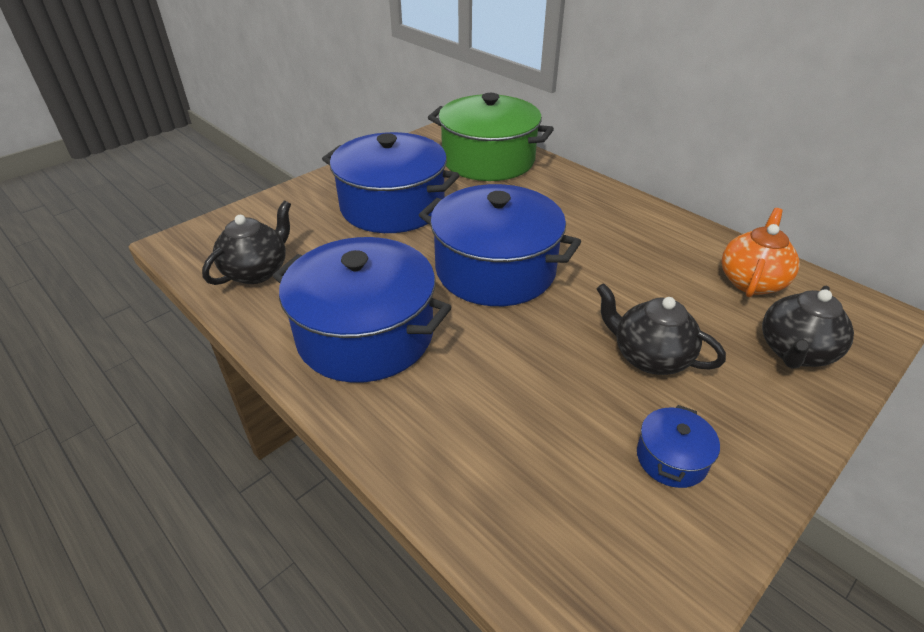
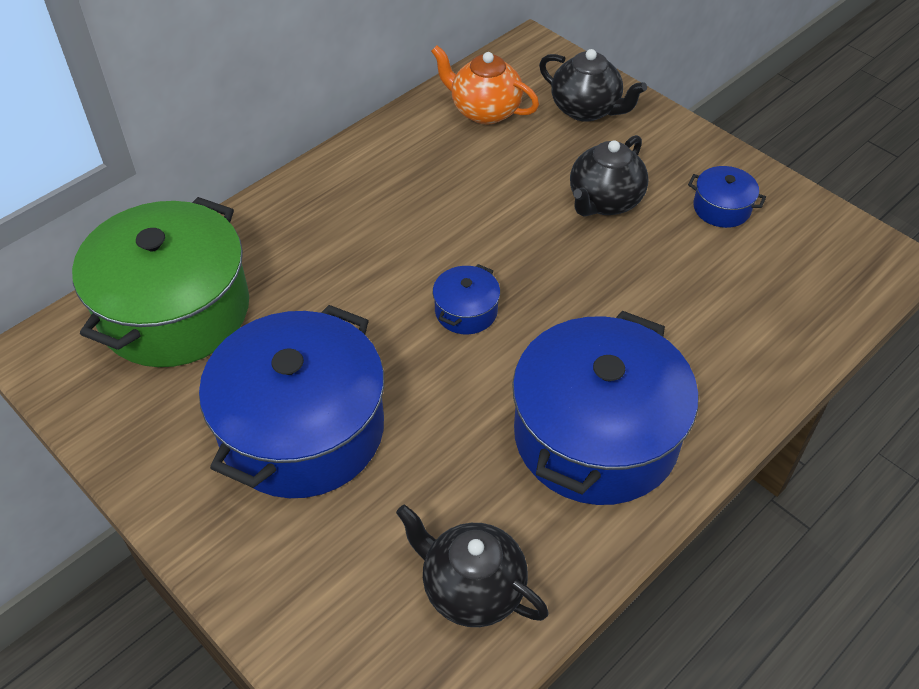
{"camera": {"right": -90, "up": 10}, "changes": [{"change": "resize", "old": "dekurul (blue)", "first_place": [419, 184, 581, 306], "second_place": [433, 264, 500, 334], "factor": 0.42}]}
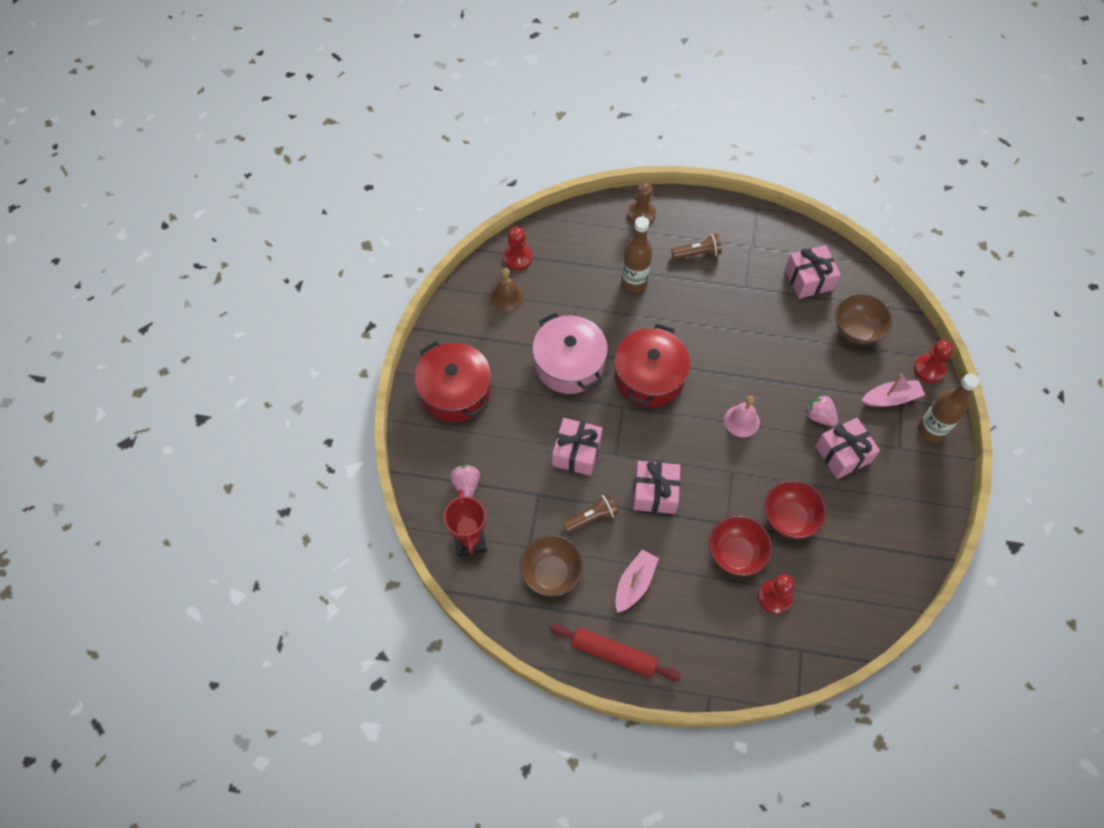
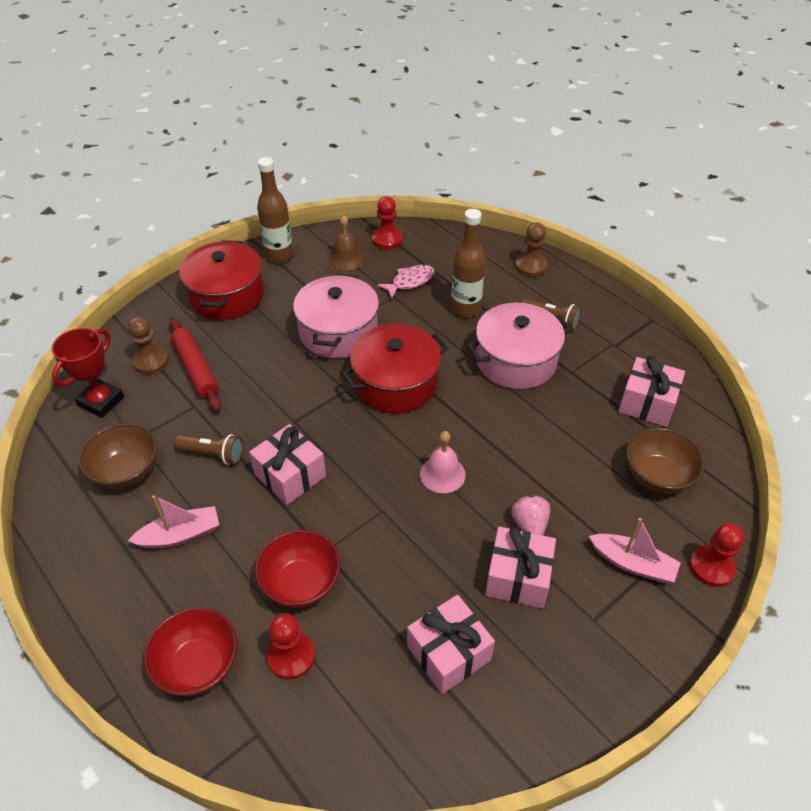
{"camera": {"right": 40, "up": -15}, "changes": [{"change": "move", "old": "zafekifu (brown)", "first_place": [918, 373, 980, 442], "second_place": [257, 157, 293, 263]}, {"change": "move", "old": "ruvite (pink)", "first_place": [552, 418, 603, 476], "second_place": [407, 595, 495, 694]}, {"change": "replace", "old": "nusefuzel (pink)", "new": "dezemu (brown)", "first_place": [450, 465, 480, 497], "second_place": [128, 316, 169, 374]}, {"change": "move", "old": "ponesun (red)", "first_place": [764, 480, 827, 539], "second_place": [144, 607, 237, 696]}, {"change": "move", "old": "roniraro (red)", "first_place": [550, 624, 681, 681], "second_place": [169, 318, 222, 411]}, {"change": "insert", "new": "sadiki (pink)", "second_place": [377, 265, 435, 299]}, {"change": "insert", "new": "dekurul (pink)", "second_place": [467, 303, 572, 389]}]}
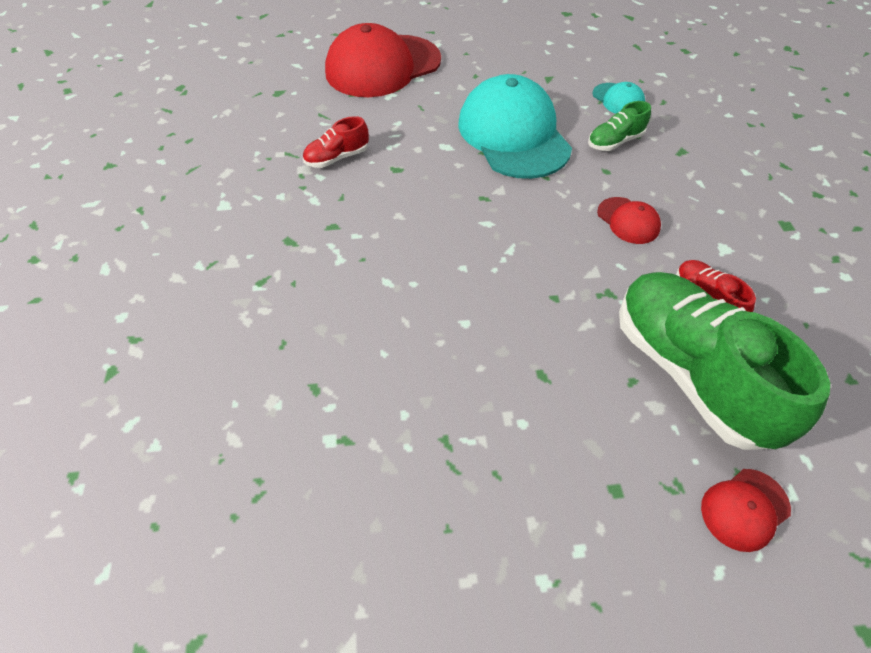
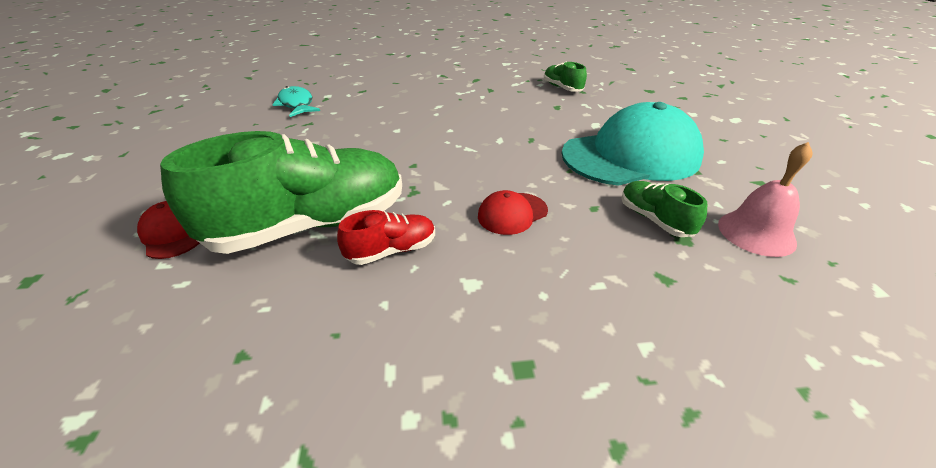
{"camera": {"right": 90, "up": -15}, "changes": [{"change": "delete", "old": "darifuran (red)", "first_place": [325, 23, 441, 97]}, {"change": "replace", "old": "darifuran (turquoise)", "new": "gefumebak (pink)", "first_place": [592, 82, 645, 114], "second_place": [718, 142, 813, 257]}, {"change": "recolor", "old": "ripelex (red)", "new": "ripelex (green)", "first_place": [303, 116, 369, 168], "second_place": [544, 62, 587, 92]}, {"change": "insert", "new": "sadiki (turquoise)", "second_place": [272, 86, 320, 117]}]}
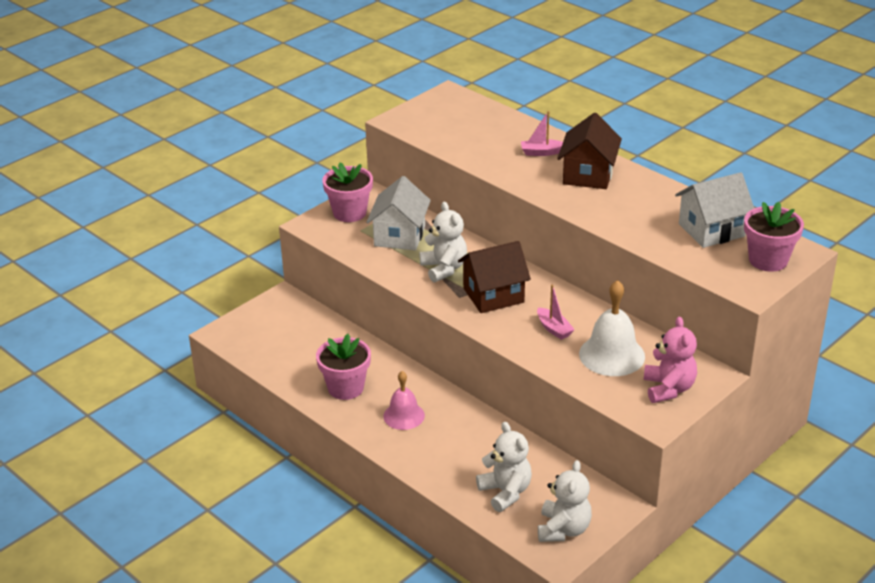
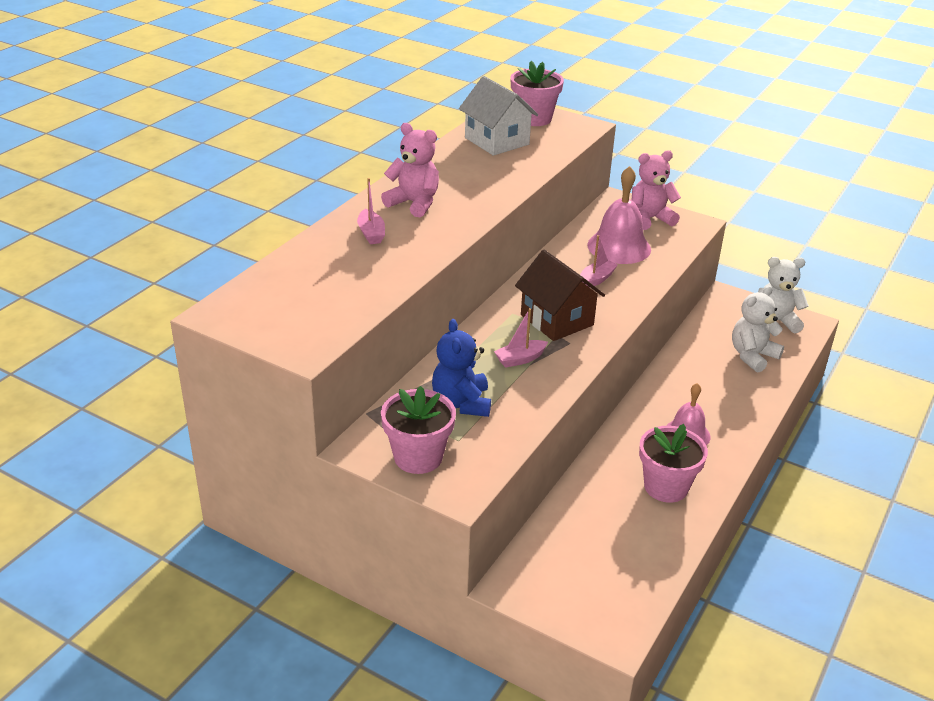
{"camera": {"right": -105, "up": 0}, "changes": [{"change": "replace", "old": "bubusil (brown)", "new": "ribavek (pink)", "first_place": [557, 113, 622, 189], "second_place": [381, 123, 439, 217]}, {"change": "replace", "old": "bubusil (white)", "new": "ribavek (blue)", "first_place": [366, 176, 431, 250], "second_place": [432, 319, 491, 417]}, {"change": "replace", "old": "ribavek (white)", "new": "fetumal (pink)", "first_place": [419, 202, 467, 282], "second_place": [494, 308, 548, 368]}, {"change": "recolor", "old": "gefumebak (white)", "new": "gefumebak (pink)", "first_place": [579, 280, 645, 376], "second_place": [587, 166, 651, 264]}]}
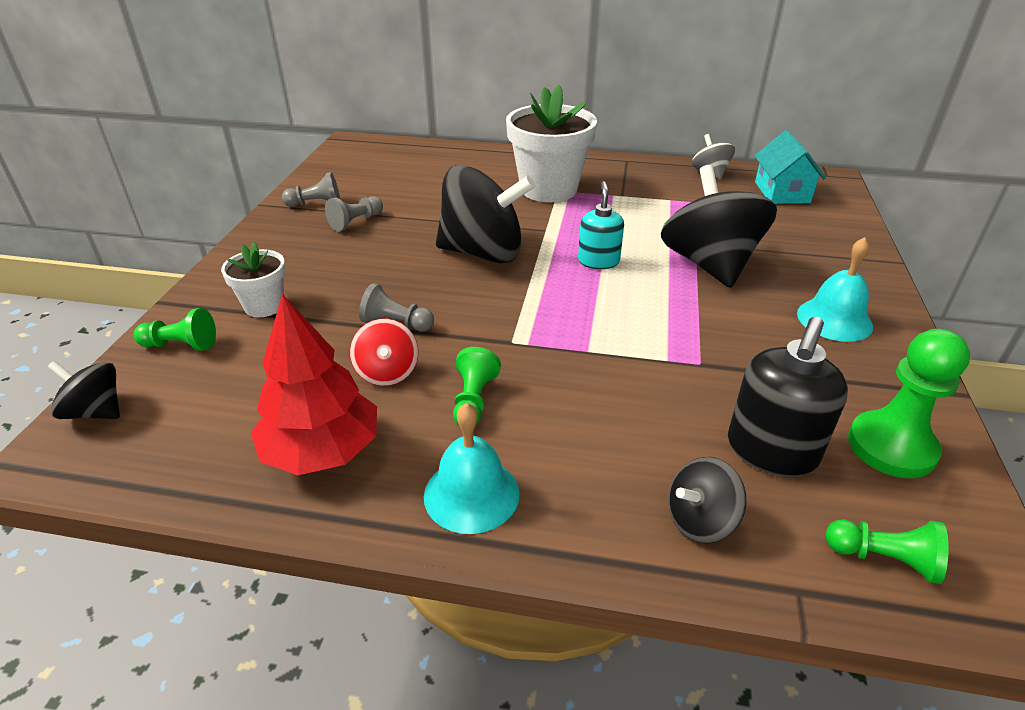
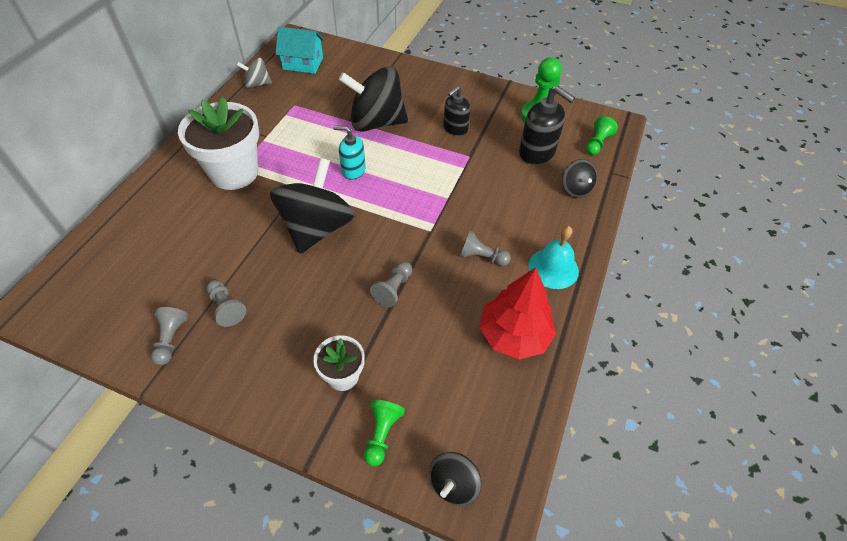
{"camera": {"right": -80, "up": 15}, "changes": [{"change": "delete", "old": "gefumebak (turquoise)", "first_place": [797, 237, 873, 342]}, {"change": "delete", "old": "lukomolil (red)", "first_place": [350, 319, 418, 386]}, {"change": "recolor", "old": "dezemu (green)", "new": "dezemu (grey)", "first_place": [453, 347, 501, 425], "second_place": [460, 231, 511, 266]}, {"change": "insert", "new": "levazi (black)", "second_place": [443, 86, 470, 136]}]}
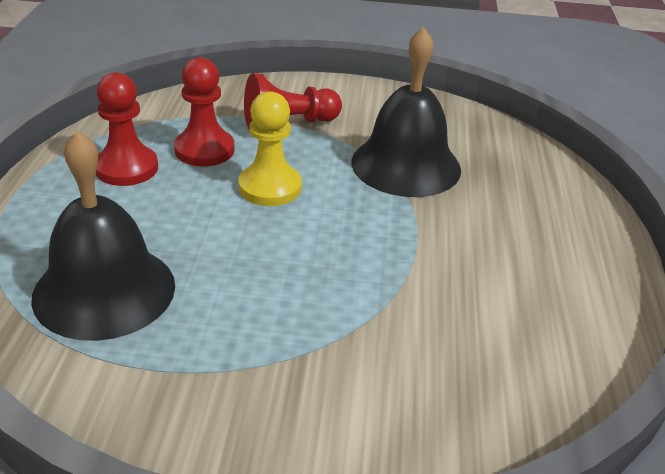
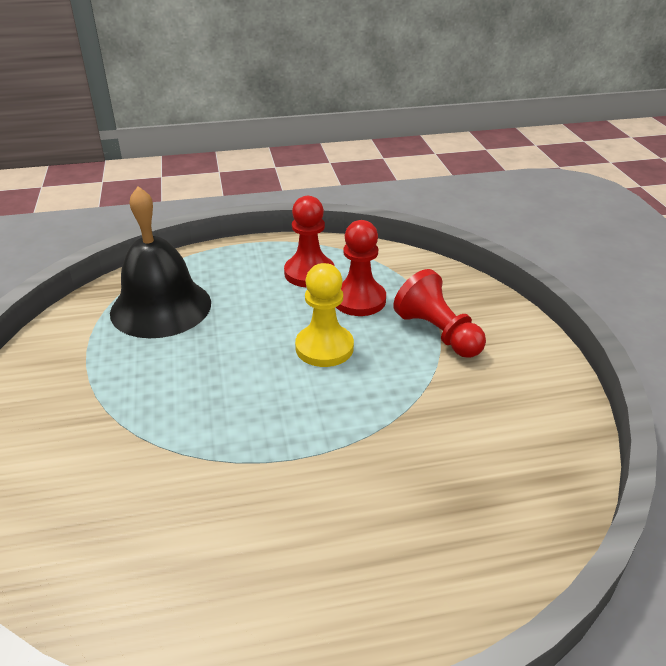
{"camera": {"right": 75, "up": 0}, "changes": [{"change": "delete", "old": "gefumebak (black)", "first_place": [352, 27, 461, 197]}]}
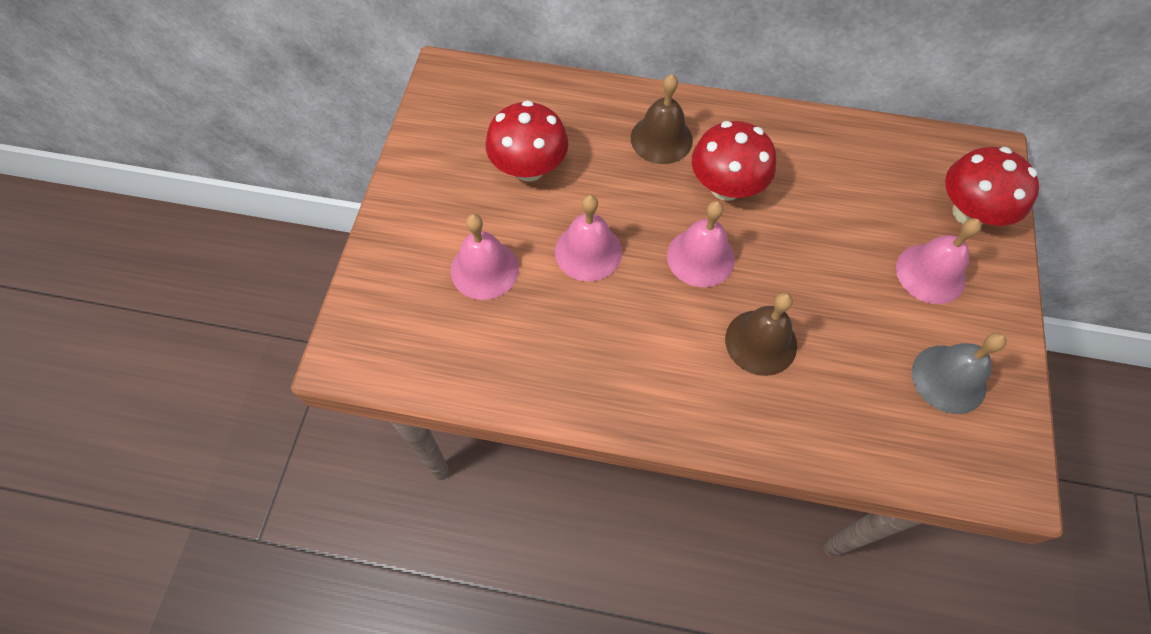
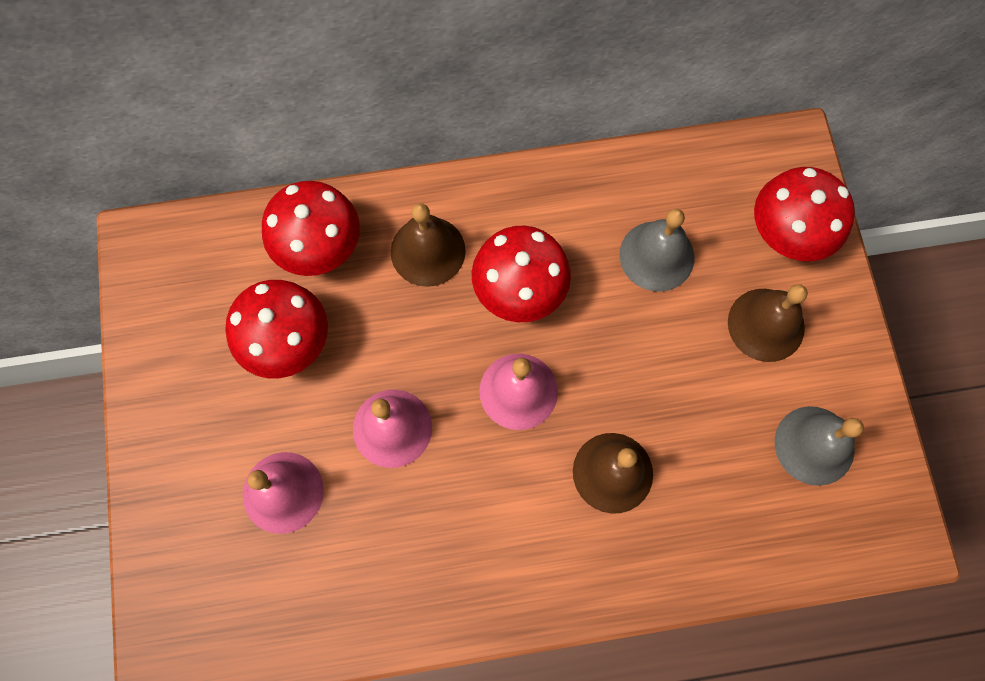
{"camera": {"right": -20, "up": 10}, "changes": [{"change": "recolor", "old": "gefumebak (pink)", "new": "gefumebak (brown)", "first_place": [896, 218, 982, 304], "second_place": [728, 284, 808, 362]}, {"change": "insert", "new": "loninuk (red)", "second_place": [262, 181, 360, 276]}, {"change": "insert", "new": "gefumebak (grey)", "second_place": [619, 209, 694, 292]}]}
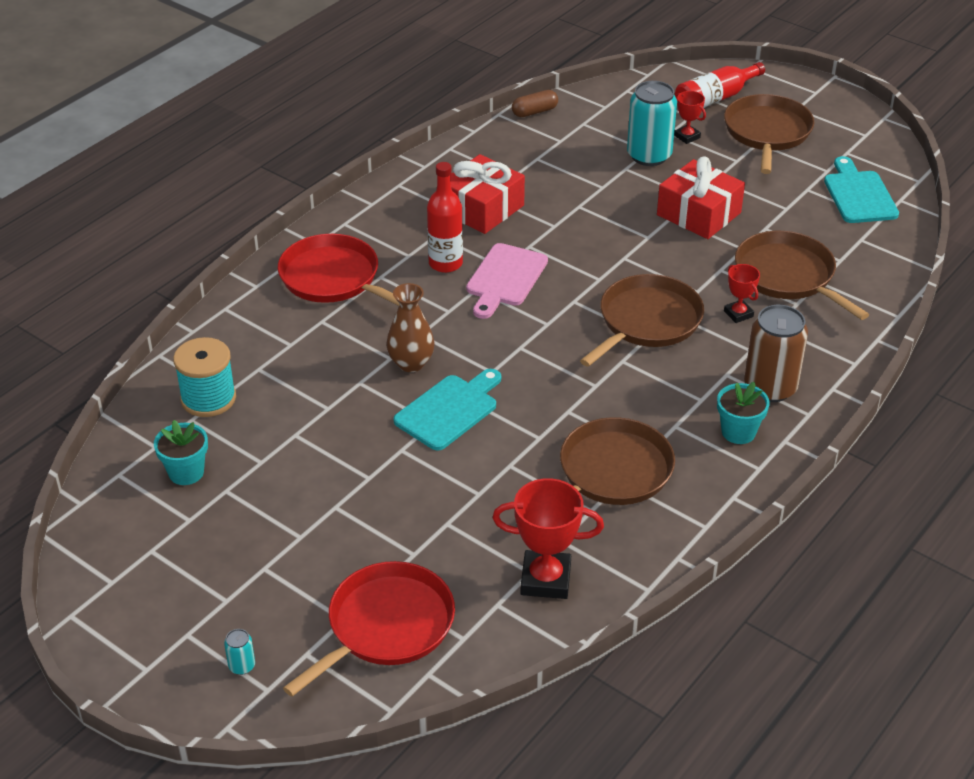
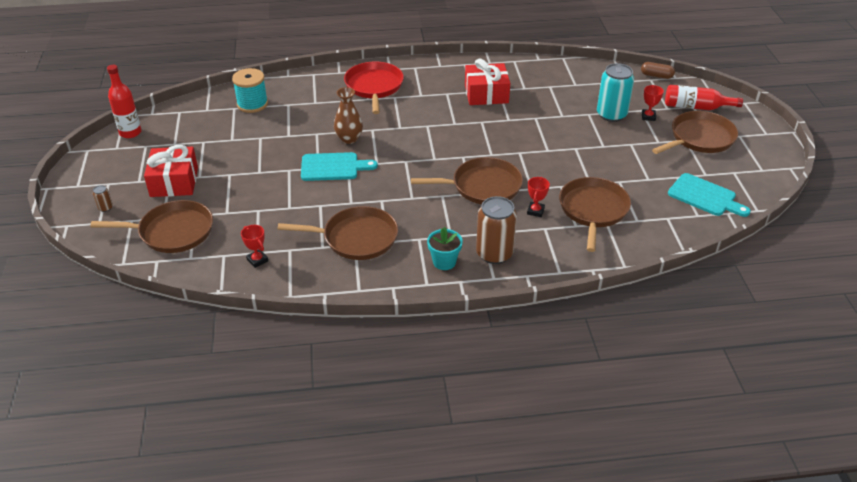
{"camera": {"right": 45, "up": 0}, "changes": [{"change": "move", "old": "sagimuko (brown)", "first_place": [512, 90, 558, 117], "second_place": [641, 62, 675, 79]}, {"change": "rotate", "old": "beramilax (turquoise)", "first_place": [824, 156, 899, 223], "second_place": [668, 173, 751, 217], "degrees": 90}, {"change": "move", "old": "ruvite (red)", "first_place": [657, 157, 745, 239], "second_place": [144, 145, 198, 197]}, {"change": "move", "old": "zafekifu (red)", "first_place": [427, 162, 463, 273], "second_place": [107, 65, 142, 138]}, {"change": "delete", "old": "beramilax (pink)", "first_place": [466, 243, 548, 319]}, {"change": "delete", "old": "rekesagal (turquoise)", "first_place": [154, 420, 208, 485]}, {"change": "resize", "old": "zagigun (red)", "first_place": [493, 478, 604, 599], "second_place": [241, 225, 268, 268], "factor": 0.55}, {"change": "recolor", "old": "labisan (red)", "new": "labisan (brown)", "first_place": [283, 561, 455, 697], "second_place": [90, 200, 213, 253]}, {"change": "recolor", "old": "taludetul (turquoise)", "new": "taludetul (brown)", "first_place": [224, 629, 255, 675], "second_place": [93, 185, 113, 212]}]}
